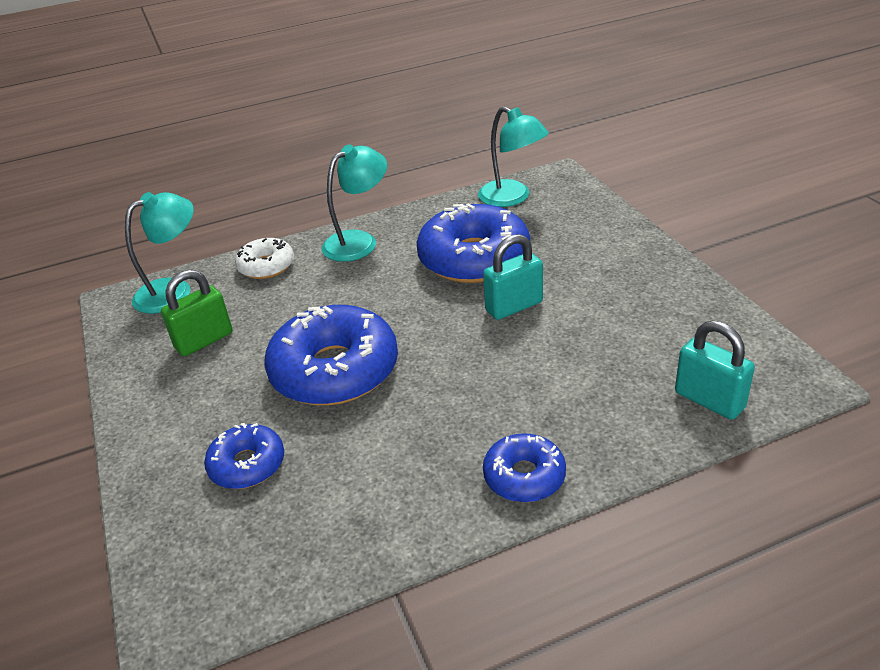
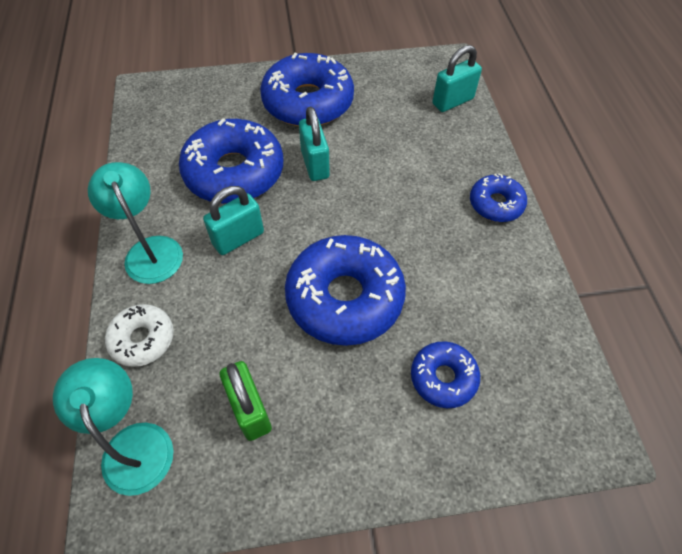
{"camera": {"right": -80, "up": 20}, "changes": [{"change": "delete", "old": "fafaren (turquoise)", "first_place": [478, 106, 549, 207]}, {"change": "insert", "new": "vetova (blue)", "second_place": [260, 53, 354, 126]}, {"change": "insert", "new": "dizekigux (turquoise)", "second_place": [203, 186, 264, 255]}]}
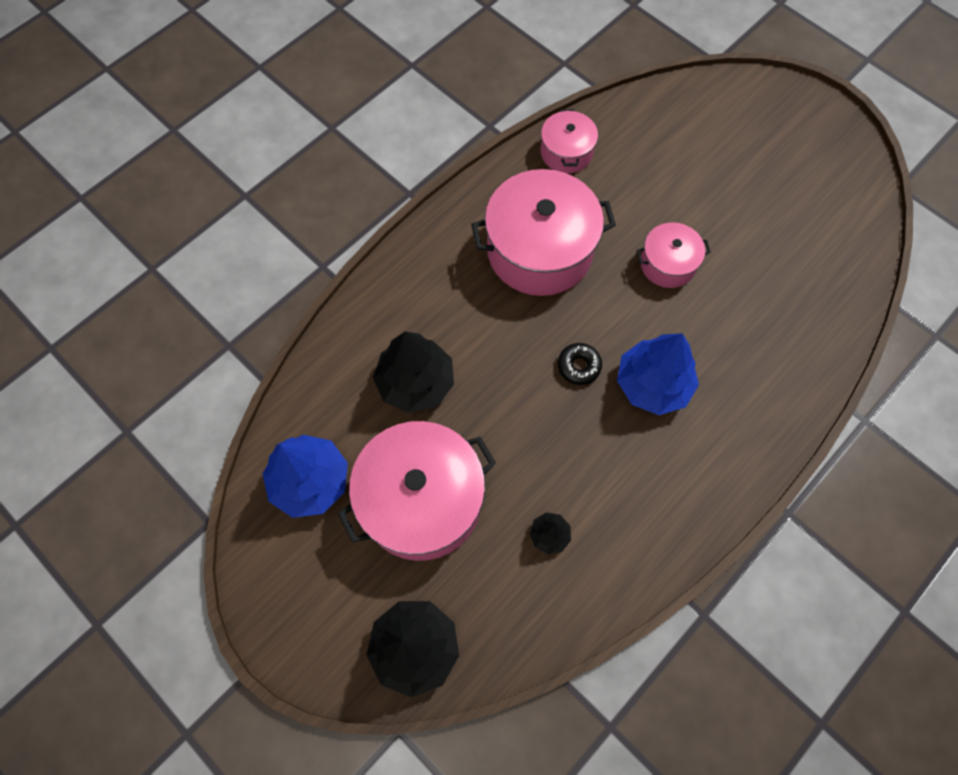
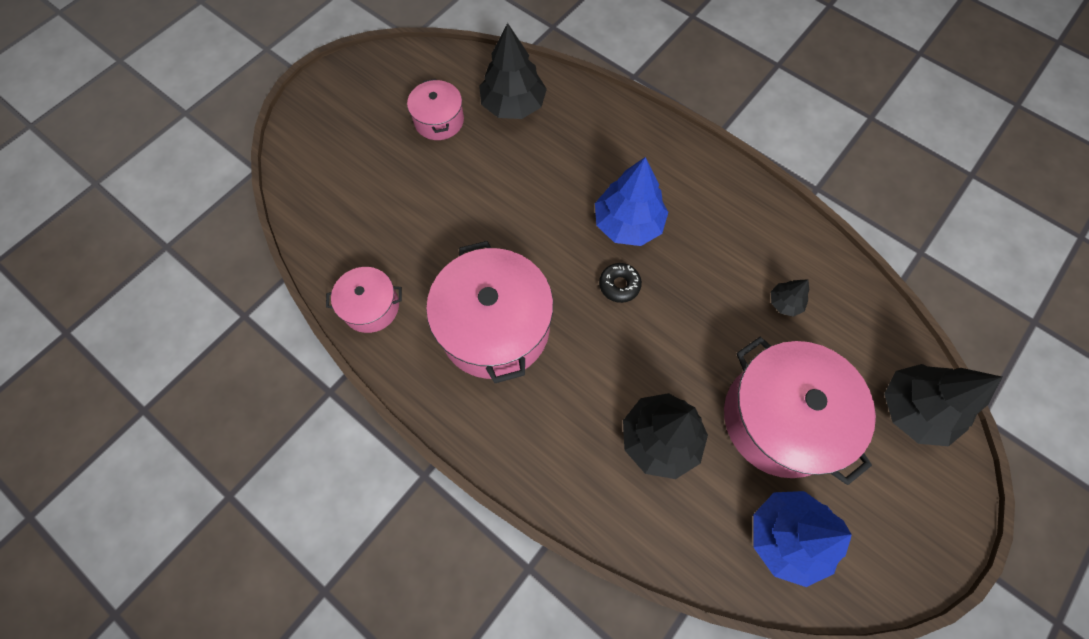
{"camera": {"right": -95, "up": 0}, "changes": [{"change": "move", "old": "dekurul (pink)", "first_place": [636, 222, 711, 288], "second_place": [407, 79, 464, 140]}, {"change": "insert", "new": "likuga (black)", "second_place": [479, 23, 547, 119]}]}
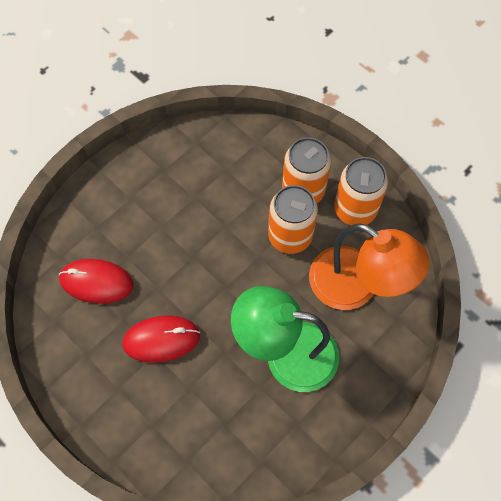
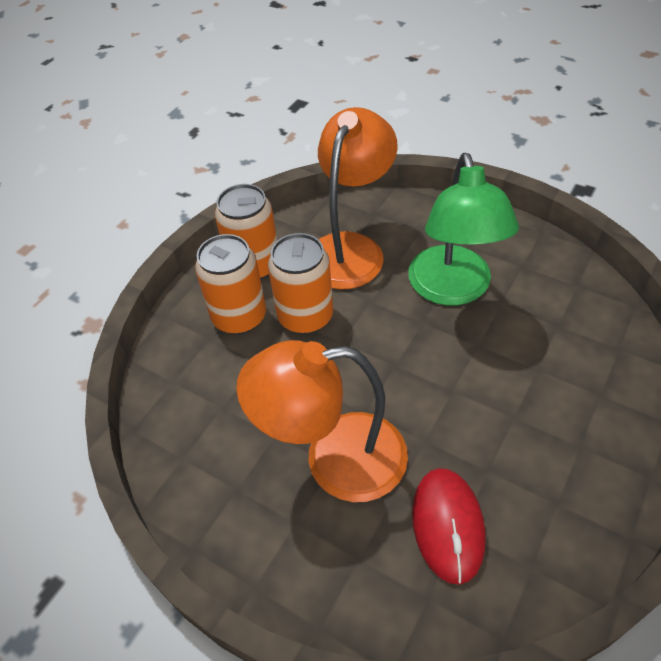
{"camera": {"right": -100, "up": -15}, "changes": [{"change": "delete", "old": "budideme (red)", "first_place": [122, 315, 200, 363]}, {"change": "insert", "new": "fafaren (orange)", "second_place": [236, 340, 408, 502]}]}
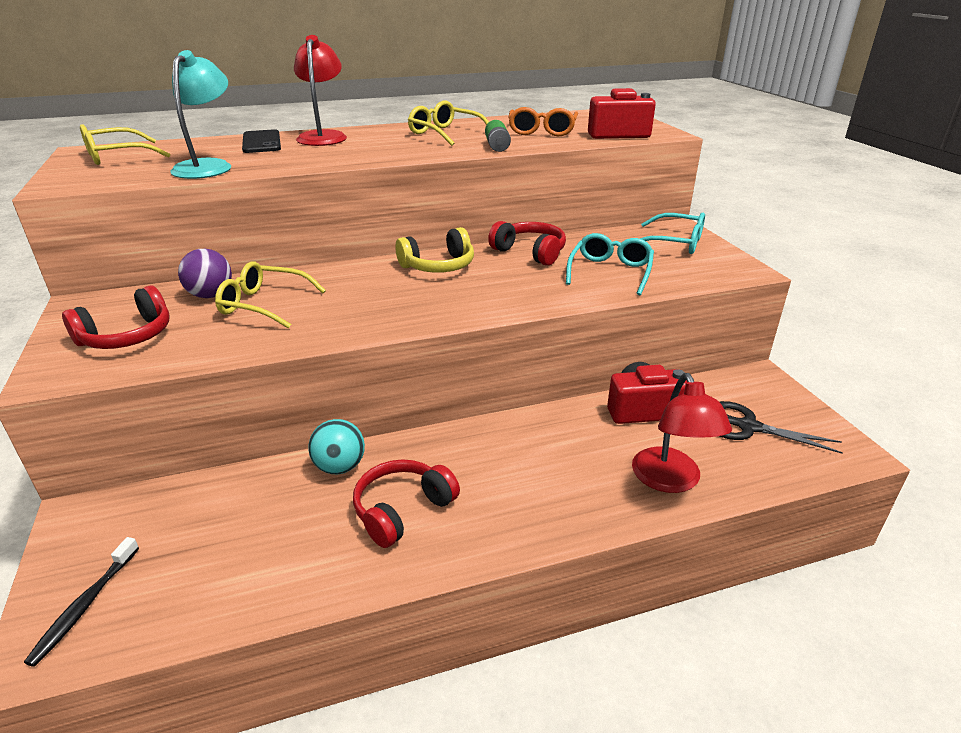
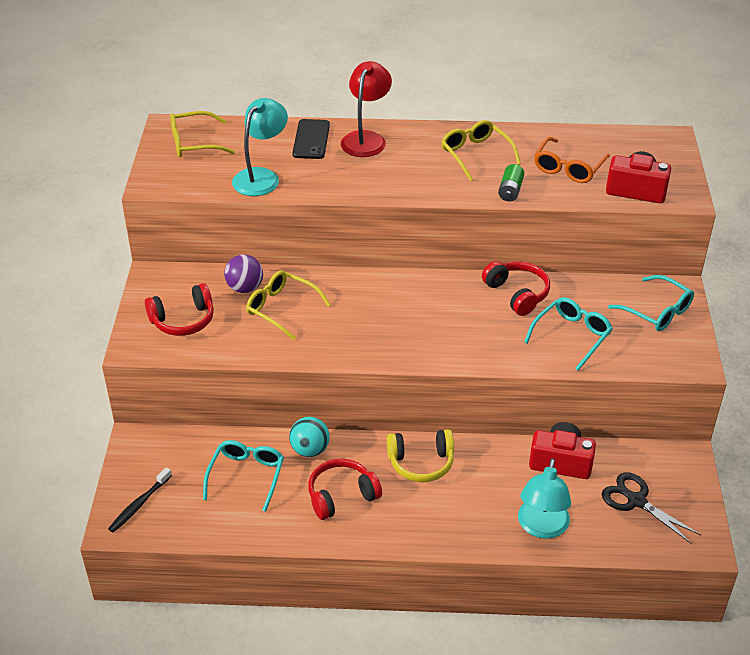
{"camera": {"right": 20, "up": 10}, "changes": [{"change": "move", "old": "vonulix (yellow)", "first_place": [395, 227, 474, 273], "second_place": [387, 429, 454, 482]}, {"change": "recolor", "old": "fafaren (red)", "new": "fafaren (turquoise)", "first_place": [632, 373, 732, 493], "second_place": [518, 458, 571, 539]}, {"change": "insert", "new": "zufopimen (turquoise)", "second_place": [203, 440, 284, 512]}]}
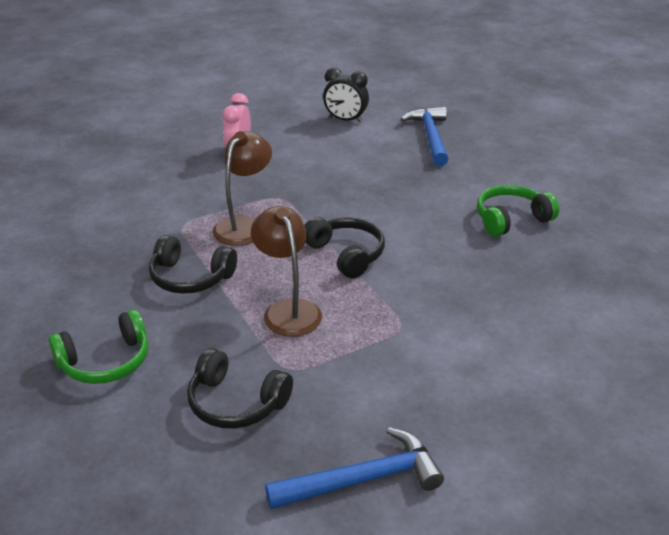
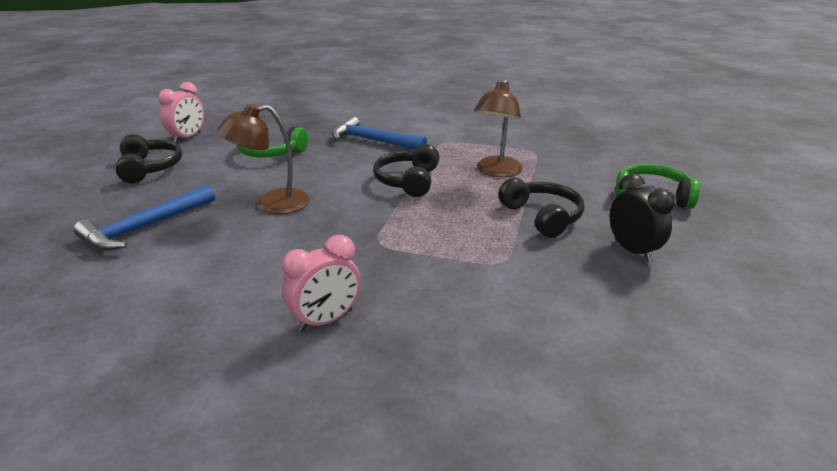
{"camera": {"right": -135, "up": -5}, "changes": [{"change": "move", "old": "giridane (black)", "first_place": [323, 67, 369, 123], "second_place": [610, 174, 675, 263]}, {"change": "move", "old": "fafaren (brown)", "first_place": [212, 131, 272, 246], "second_place": [217, 104, 310, 214]}, {"change": "move", "old": "vonulix (black)", "first_place": [187, 348, 293, 429], "second_place": [115, 134, 182, 183]}, {"change": "move", "old": "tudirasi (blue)", "first_place": [265, 427, 444, 509], "second_place": [332, 116, 427, 150]}, {"change": "insert", "new": "giridane (pink)", "second_place": [158, 82, 204, 143]}]}
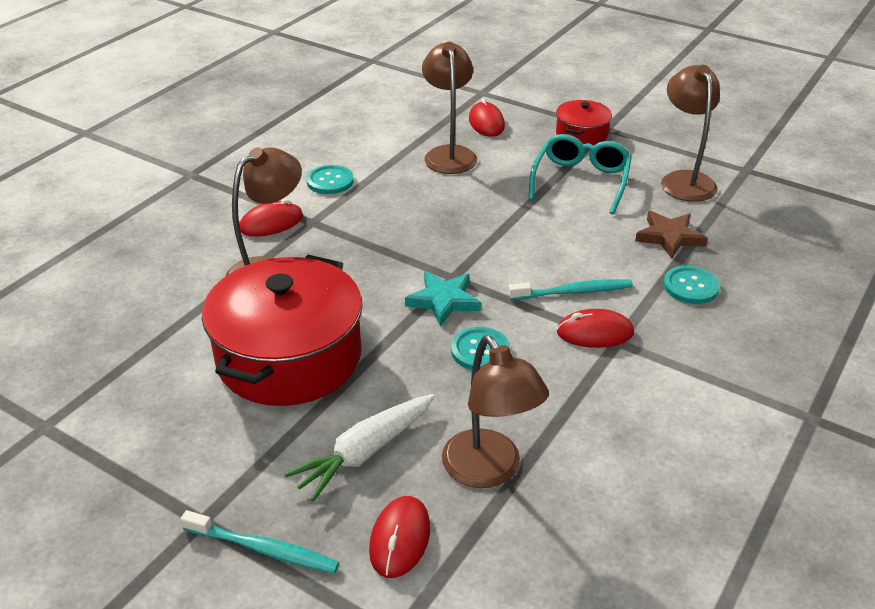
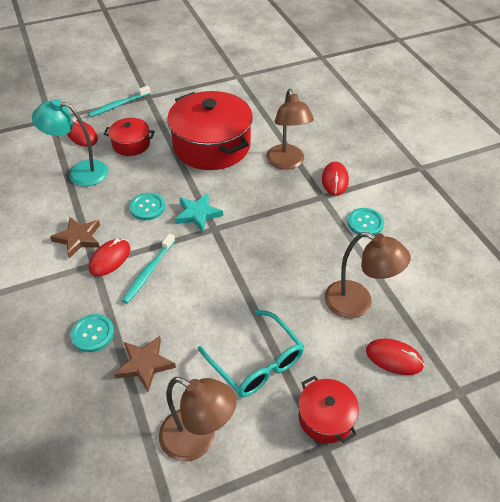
{"camera": {"right": 125, "up": 10}, "changes": [{"change": "recolor", "old": "fafaren (brown)", "new": "fafaren (turquoise)", "first_place": [442, 336, 549, 488], "second_place": [32, 99, 108, 186]}, {"change": "replace", "old": "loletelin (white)", "new": "dekurul (red)", "first_place": [284, 394, 435, 502], "second_place": [104, 118, 155, 156]}, {"change": "insert", "new": "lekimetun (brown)", "second_place": [50, 217, 100, 258]}]}
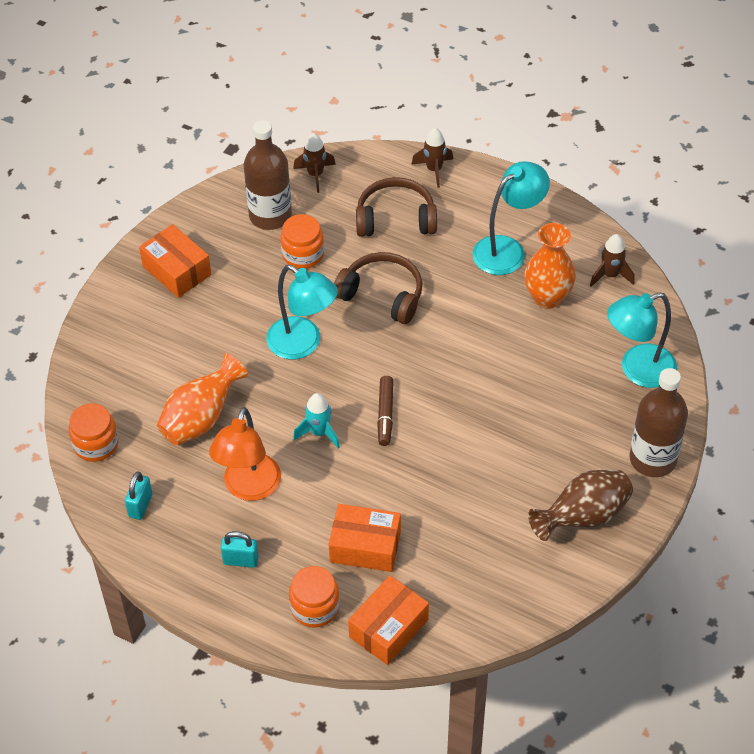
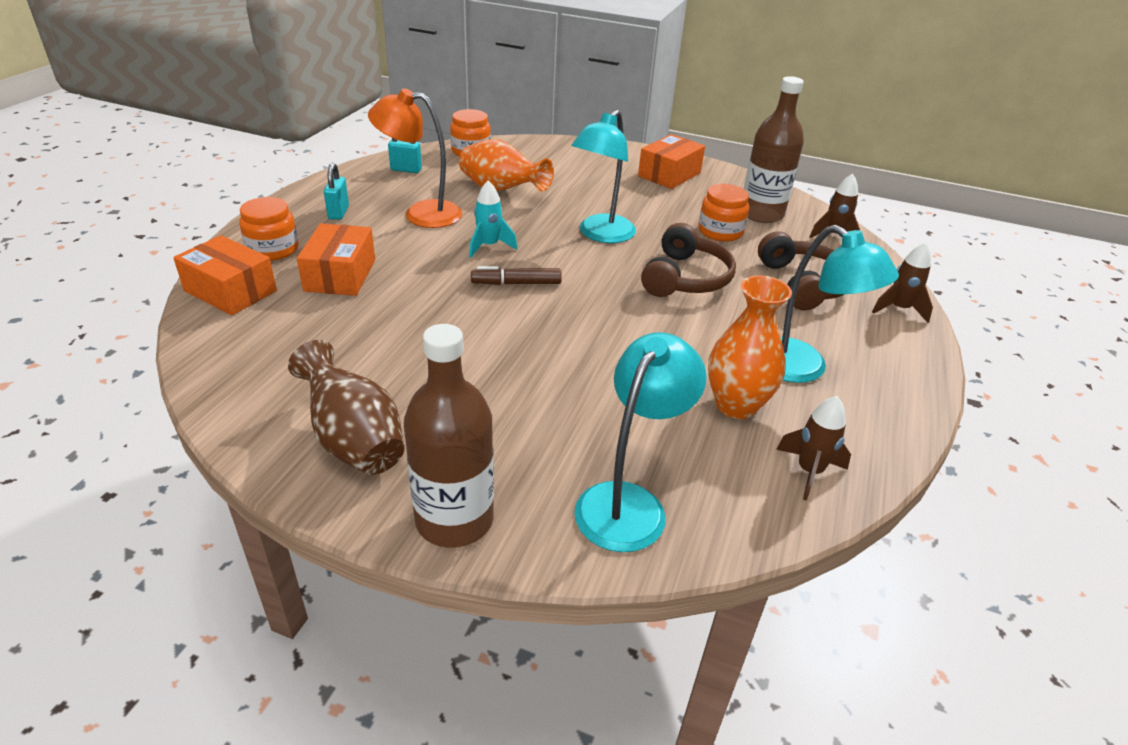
{"camera": {"right": 80, "up": -15}, "changes": [{"change": "rotate", "old": "fafaren (turquoise)", "first_place": [607, 292, 677, 388], "second_place": [574, 332, 707, 552], "degrees": 60}]}
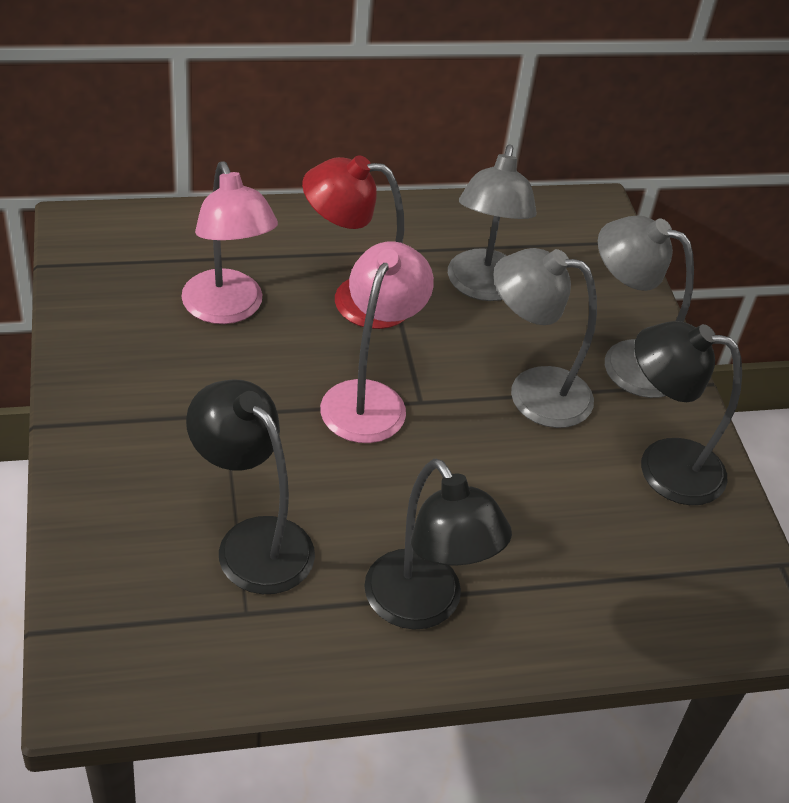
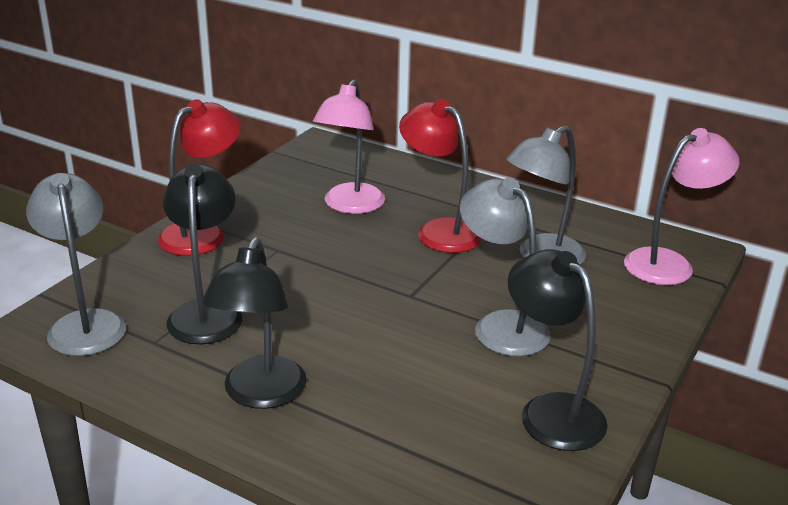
{"camera": {"right": 45, "up": -15}, "changes": [{"change": "move", "old": "fafaren (grey)", "first_place": [598, 215, 694, 398], "second_place": [26, 173, 126, 356]}, {"change": "move", "old": "fafaren (pink)", "first_place": [320, 241, 434, 443], "second_place": [624, 128, 739, 285]}, {"change": "insert", "new": "fafaren (red)", "second_place": [158, 99, 241, 256]}]}
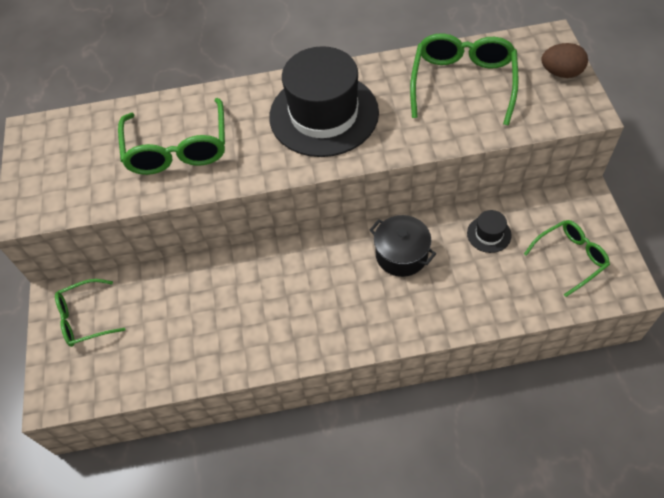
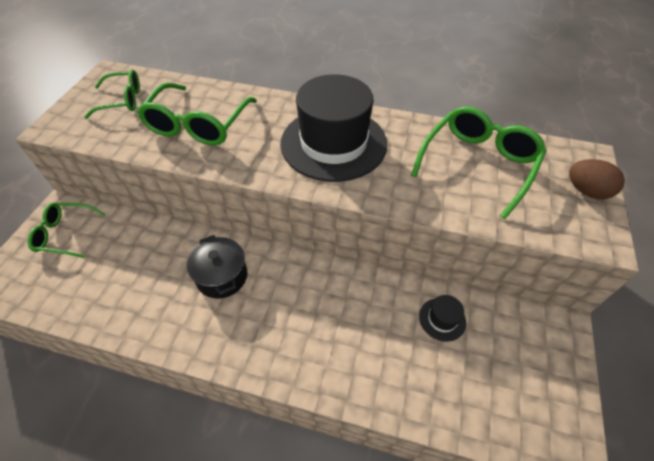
{"camera": {"right": 20, "up": -5}, "changes": [{"change": "move", "old": "dekurul (black)", "first_place": [370, 215, 436, 277], "second_place": [186, 235, 248, 299]}, {"change": "move", "old": "zufopimen (green)", "first_place": [524, 220, 610, 297], "second_place": [84, 70, 140, 119]}]}
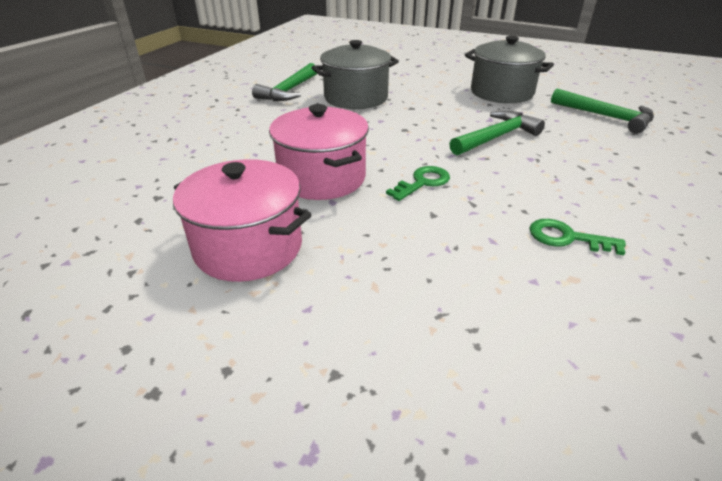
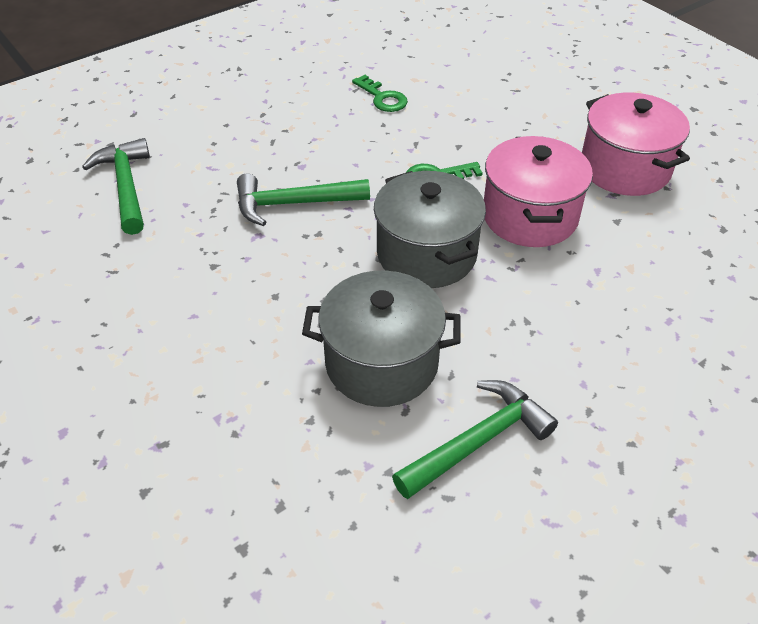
{"camera": {"right": -150, "up": 10}, "changes": [{"change": "move", "old": "dekurul (grey)", "first_place": [465, 36, 554, 103], "second_place": [374, 171, 486, 288]}]}
